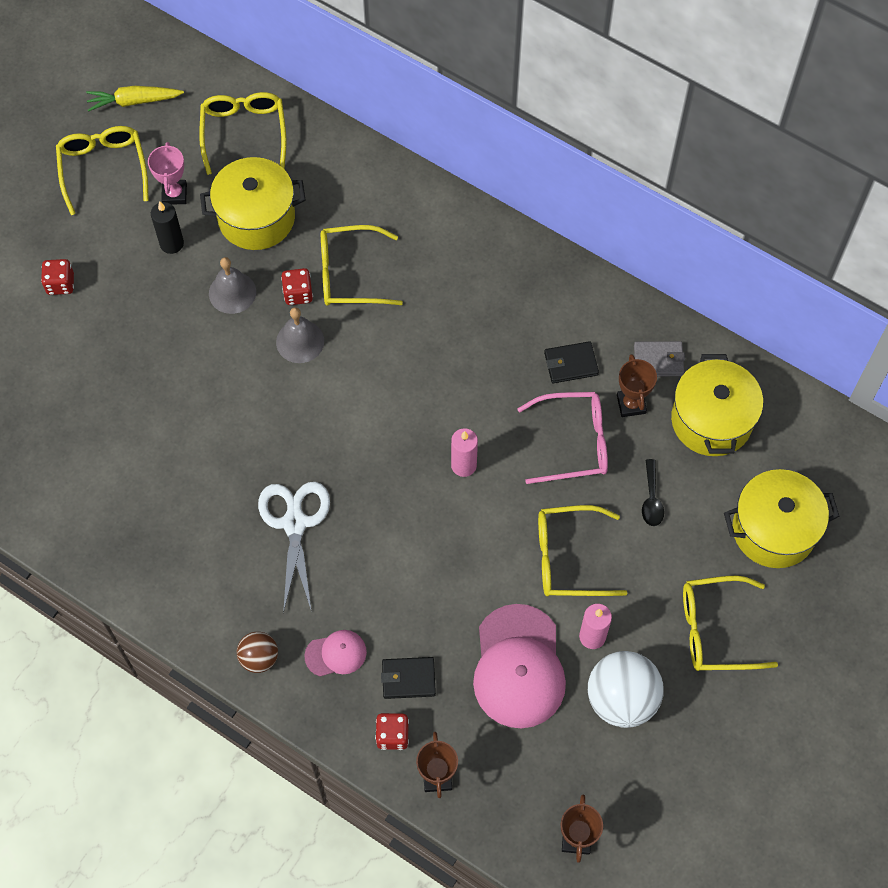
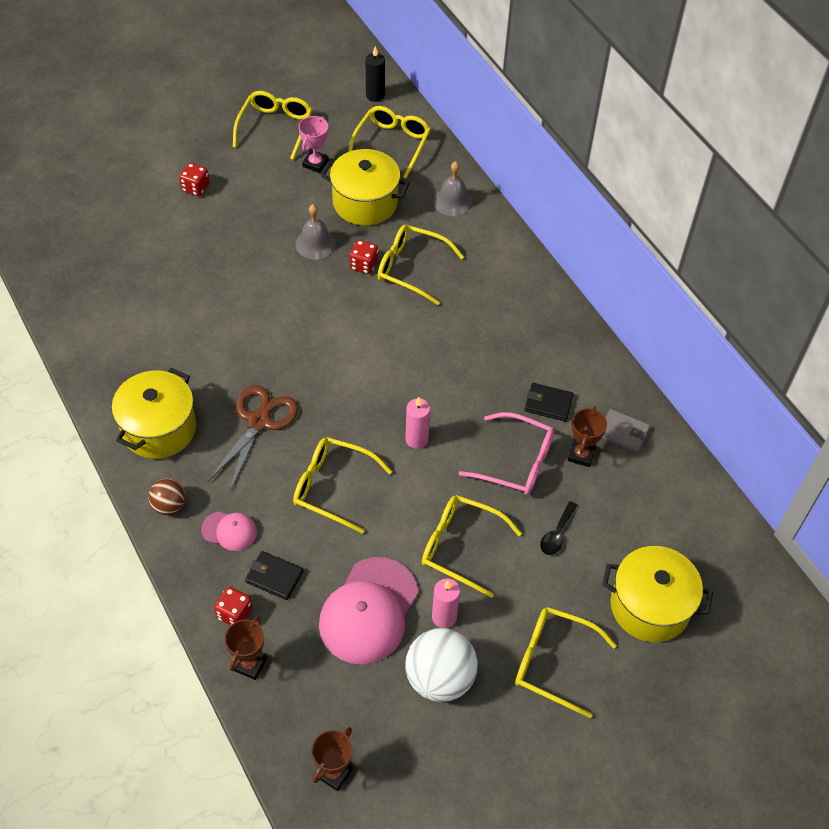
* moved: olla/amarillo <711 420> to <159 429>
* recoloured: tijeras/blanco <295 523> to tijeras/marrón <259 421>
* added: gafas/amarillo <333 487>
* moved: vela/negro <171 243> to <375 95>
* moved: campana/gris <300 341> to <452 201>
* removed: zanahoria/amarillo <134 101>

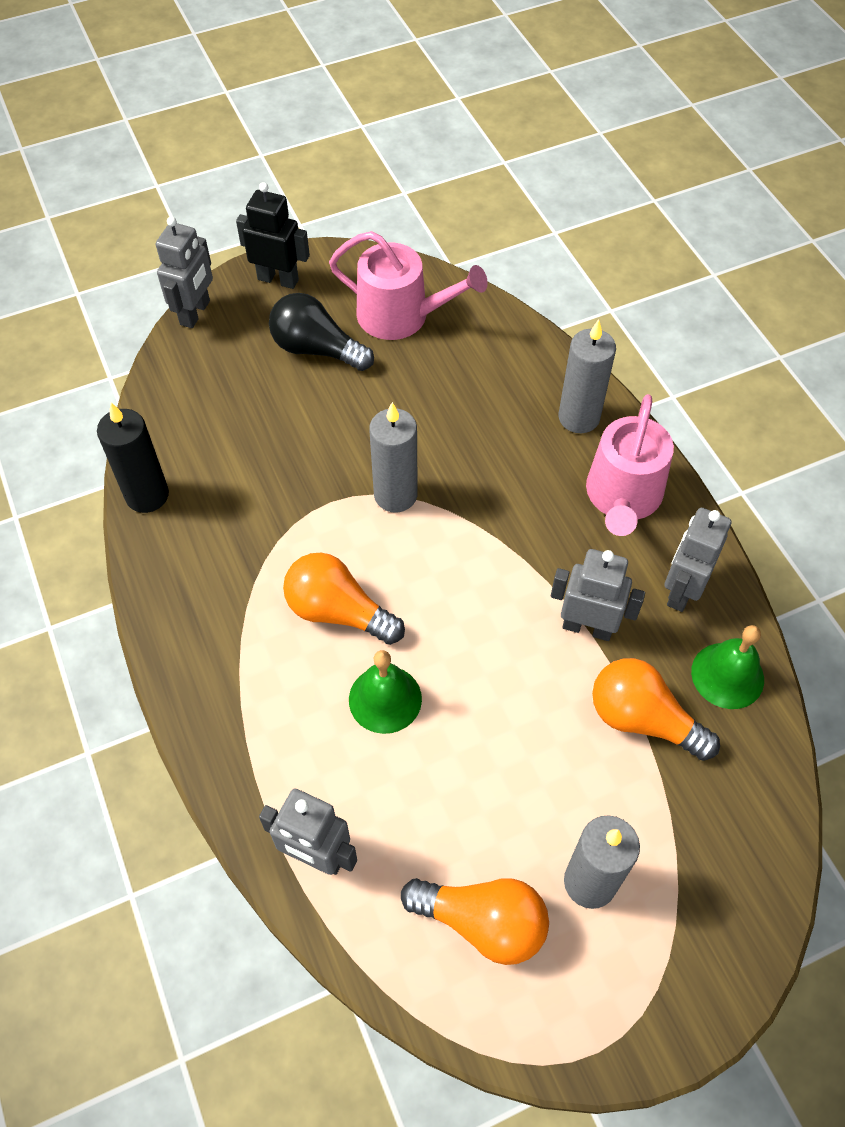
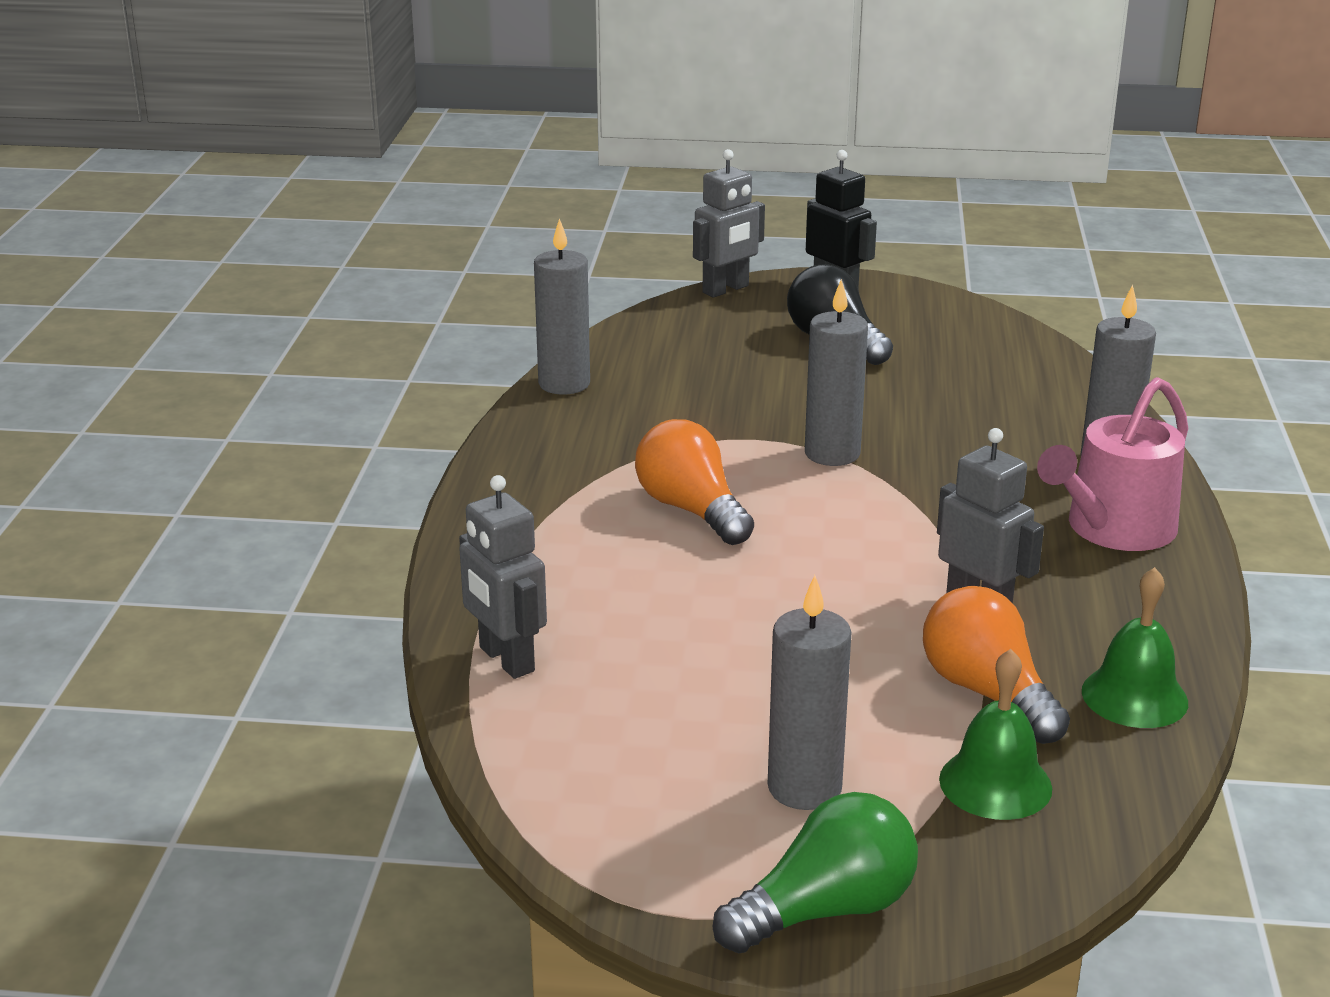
* recoloured: vela/negro <147 495> to vela/gris <564 384>
* added: bombilla/verde <825 910>
* moved: campana/verde <385 699> to <995 783>
* removed: regadera/rosa <401 316>
* removed: bombilla/naranja <482 922>
* removed: robot/gris <681 590>

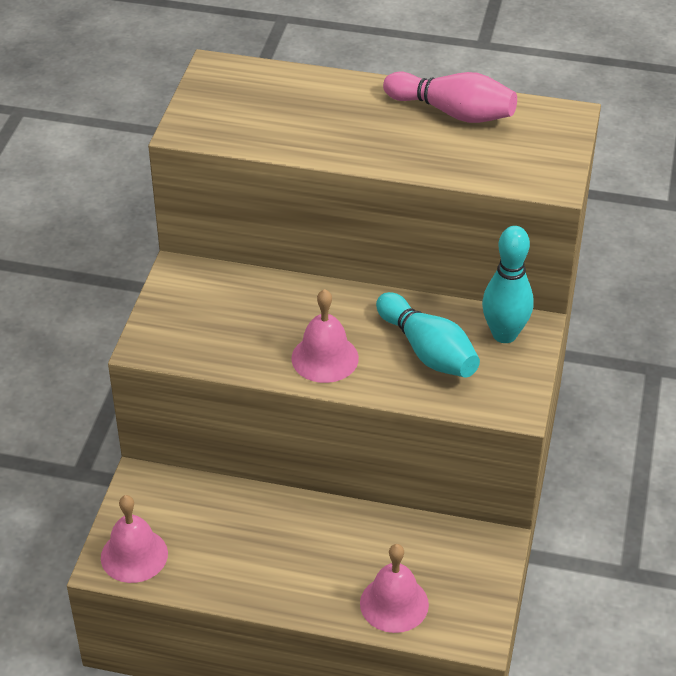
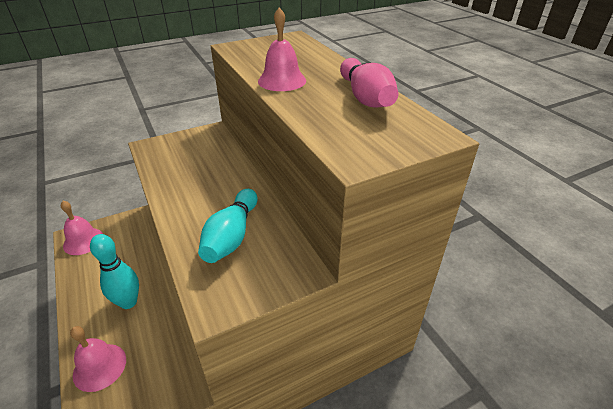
* moved: bolo/turquesa <504 334> to <128 302>
* moved: campana/rosa <325 358> to <282 80>

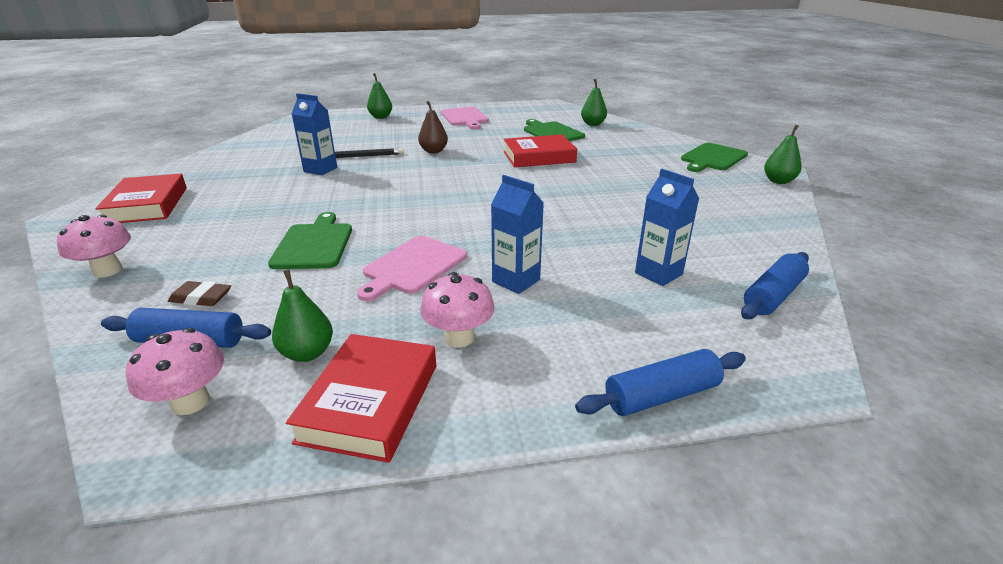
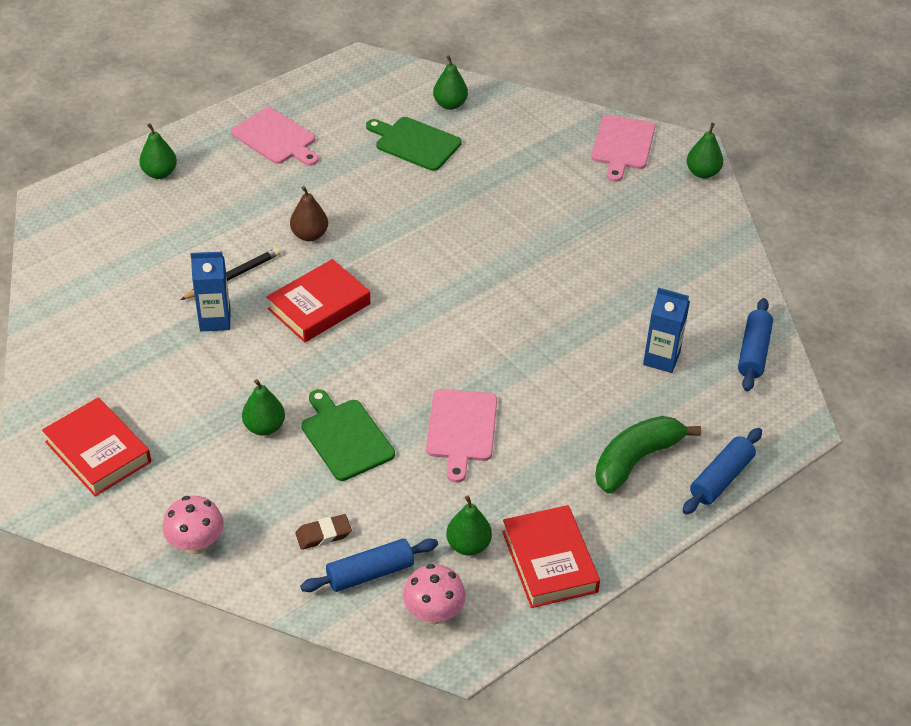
* added: pera/verde <264 427>
* moved: libro/rojo <539 157> to <319 306>
* recoloured: tabla de cortar/verde <712 158> to tabla de cortar/rosa <622 145>
* added: plátano/verde <636 460>
* removed: seta/rosa <459 337>
* removed: cartón de leche/azul <516 281>

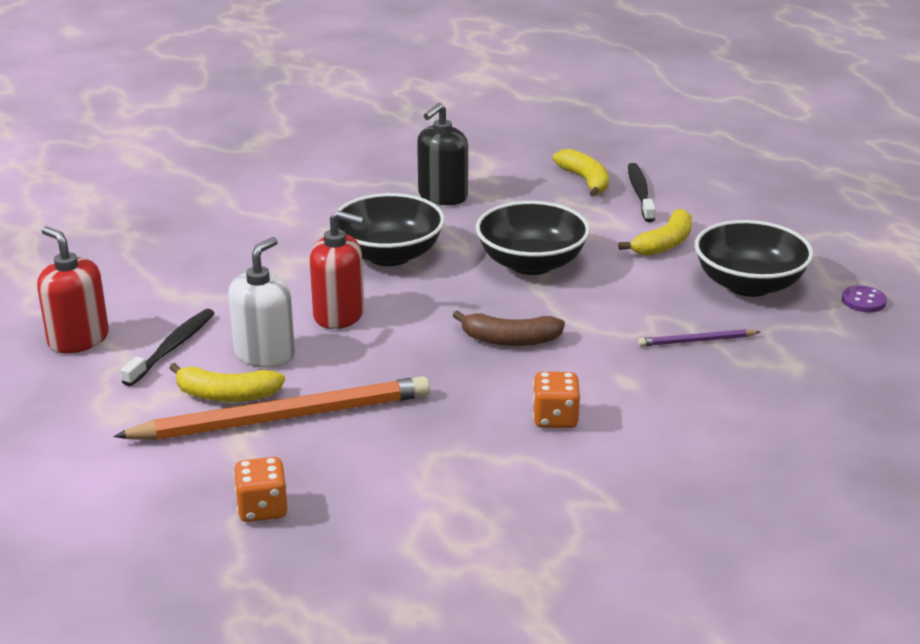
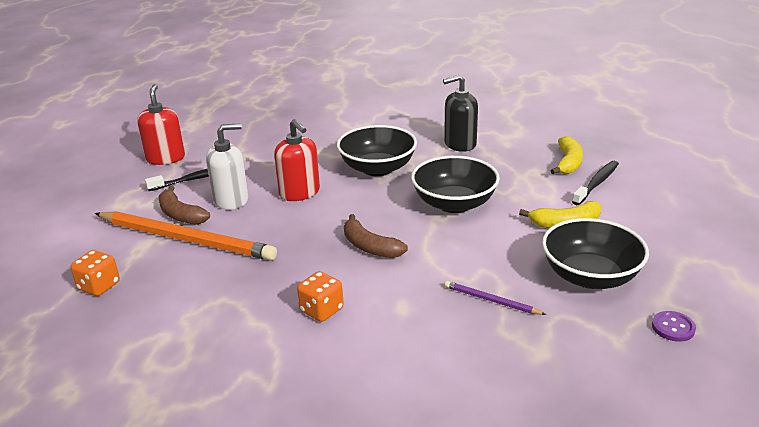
* recoloured: plátano/amarillo <226 395> to plátano/marrón <180 215>

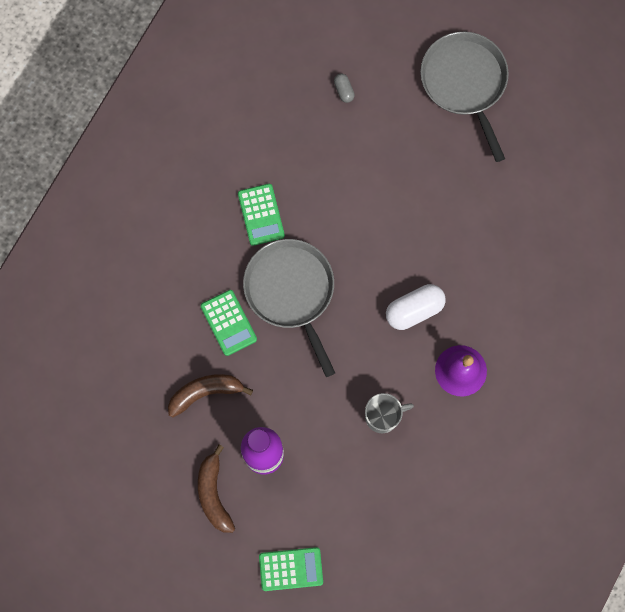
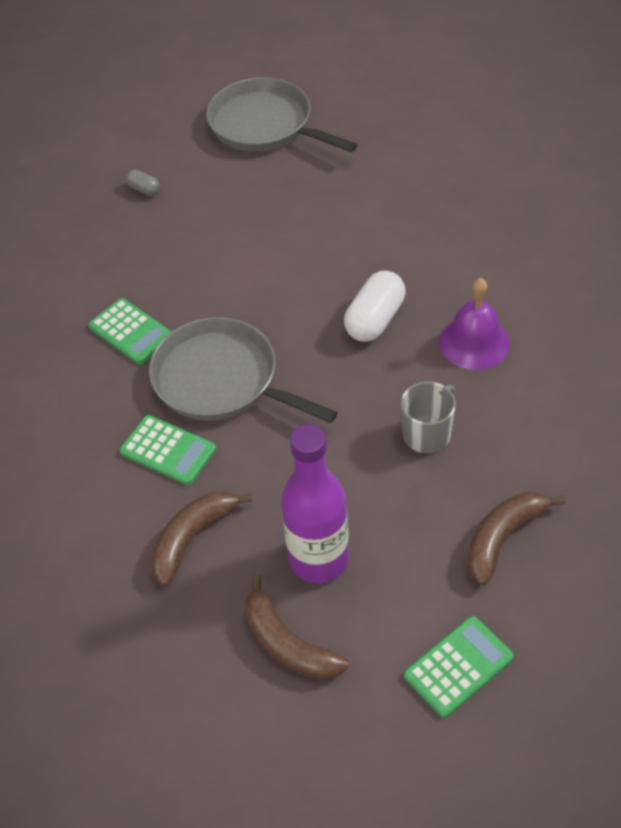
* added: plátano/marrón <503 538>

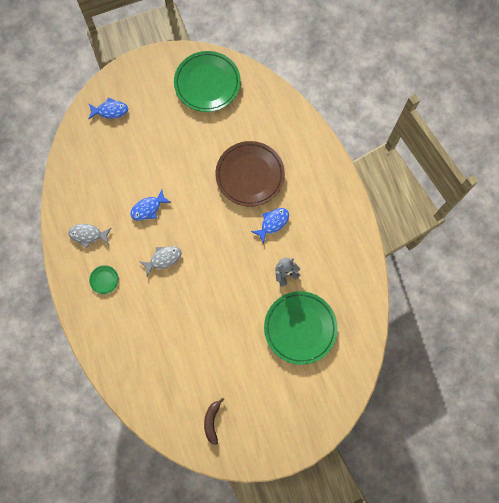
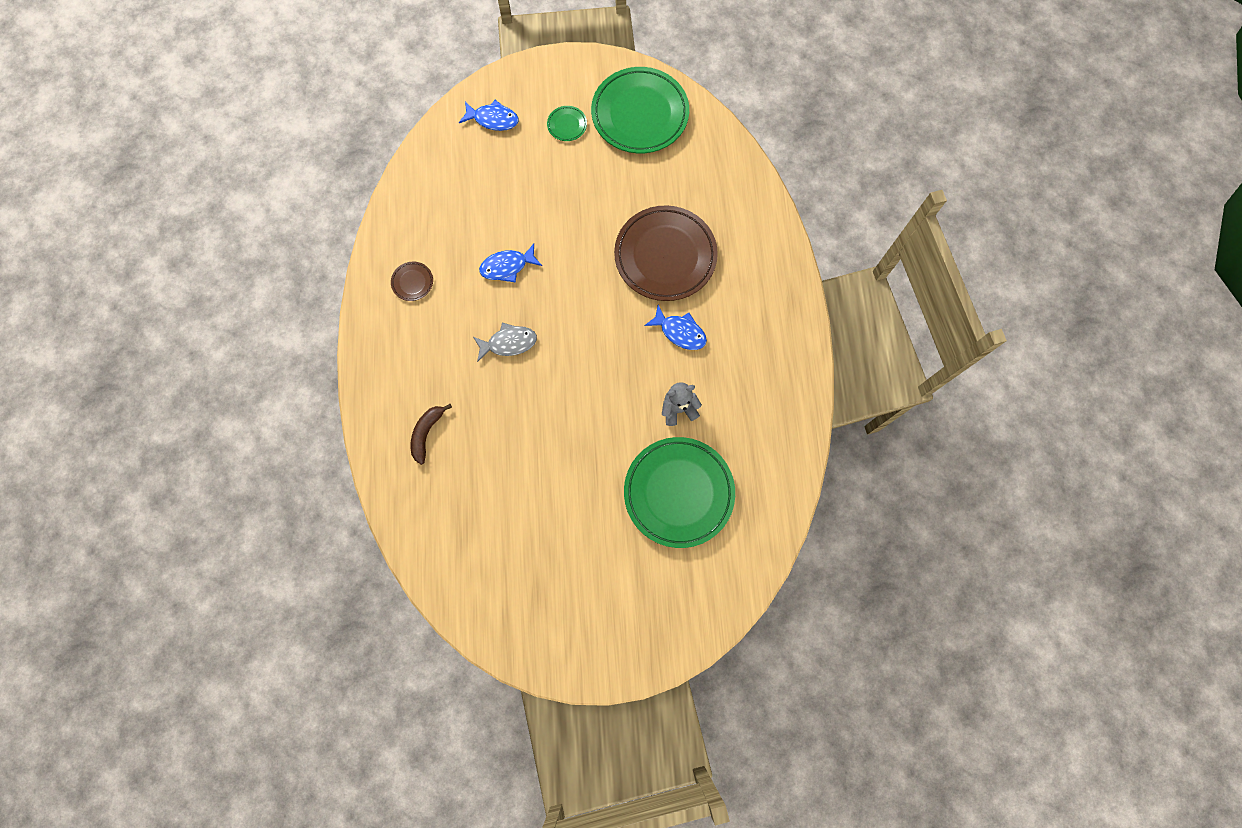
* replaced: pez/gris <88 235> to plato/marrón <412 282>
* moved: plátano/marrón <212 421> to <427 433>
* moved: plato/verde <104 280> to <567 125>
* turned: pez/azul <273 223> = <680 332> 60 degrees clockwise

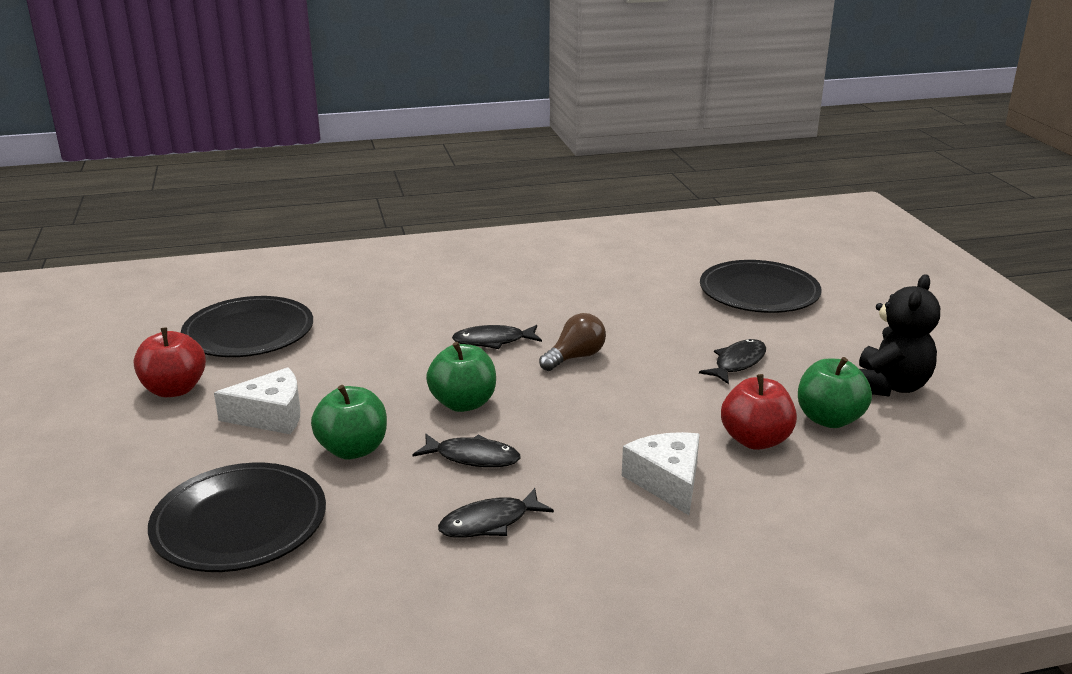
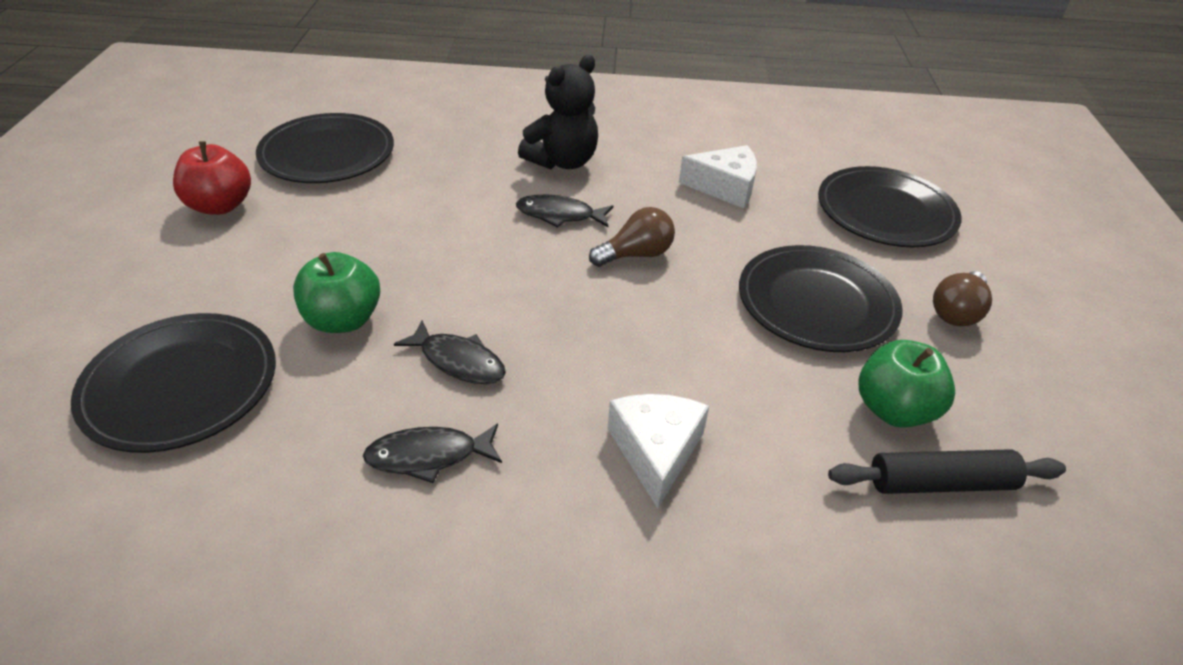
* moved: osito/negro <889 386> to <562 161>
* moved: queso/blanco <271 416> to <724 187>
* replaced: pez/negro <737 363> to plato/negro <817 303>
* added: rodillo/negro <940 483>
* added: bombilla/marrón <957 312>
* removed: manzana/verde <463 403>
* removed: manzana/rojo <755 440>

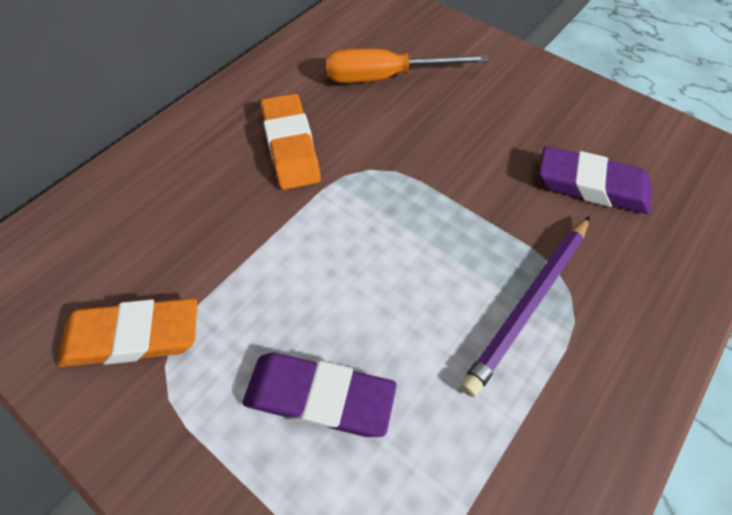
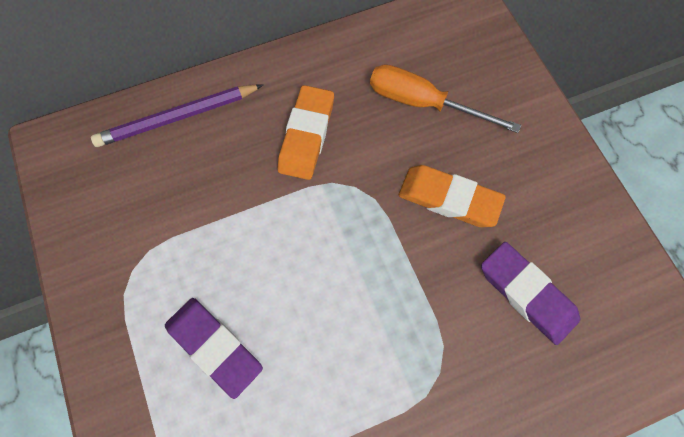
* moved: lápiz/morado <528 303> to <177 117>
* moved: goma de borrar/naranja <133 336> to <449 199>

